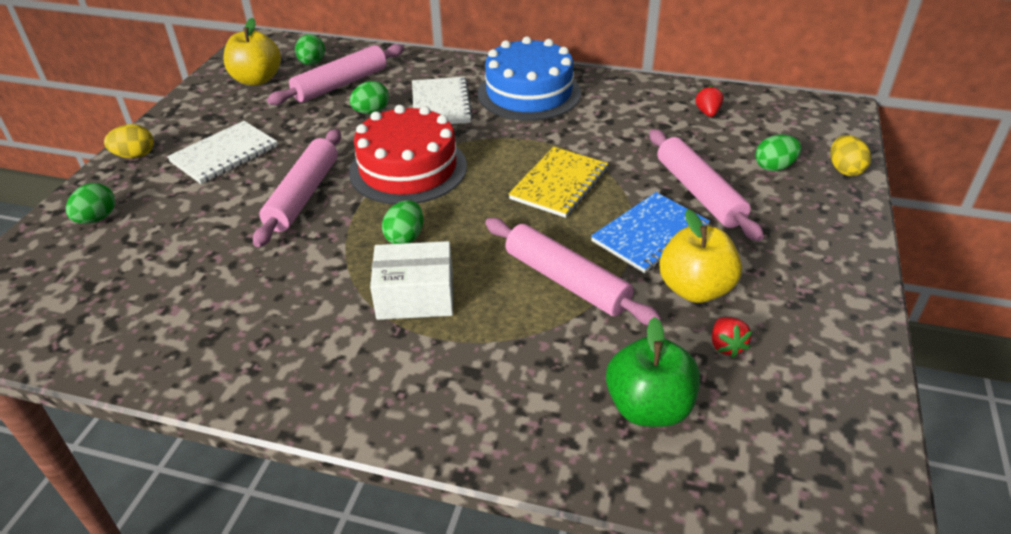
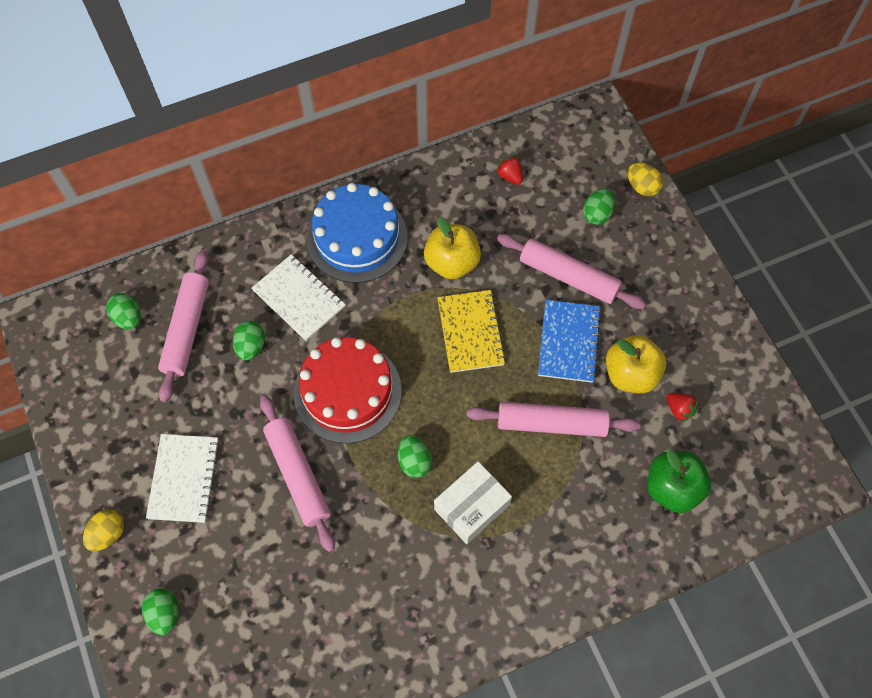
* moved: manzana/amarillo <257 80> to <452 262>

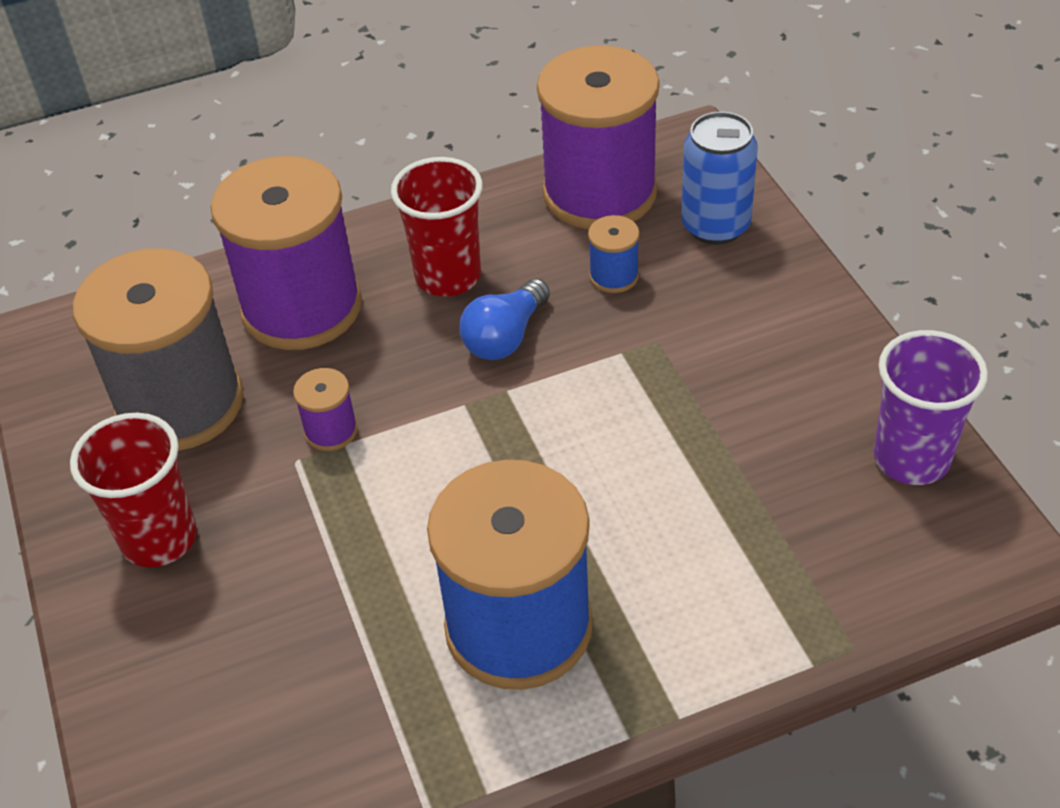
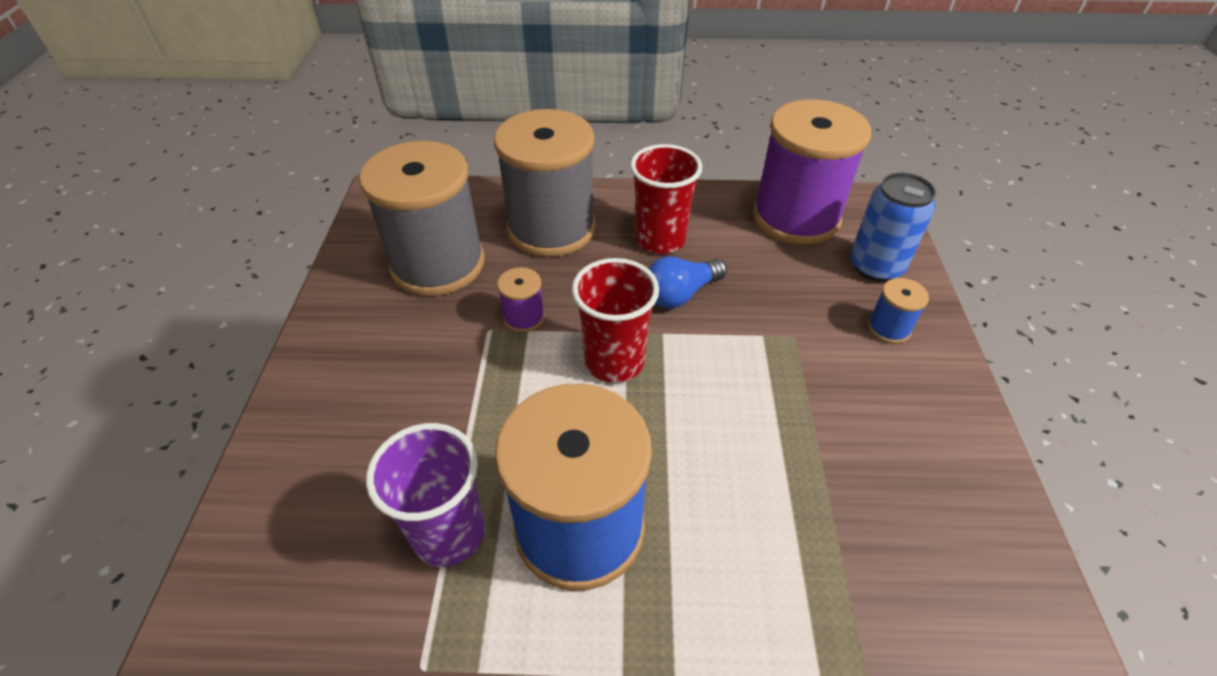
* moved: vaso/morado <911 458> to <449 533>
* recoloured: carrete/morado <302 307> to carrete/gris <551 228>
* moved: vaso/rojo <159 538> to <614 362>
* moved: carrete/azul <614 276> to <888 328>

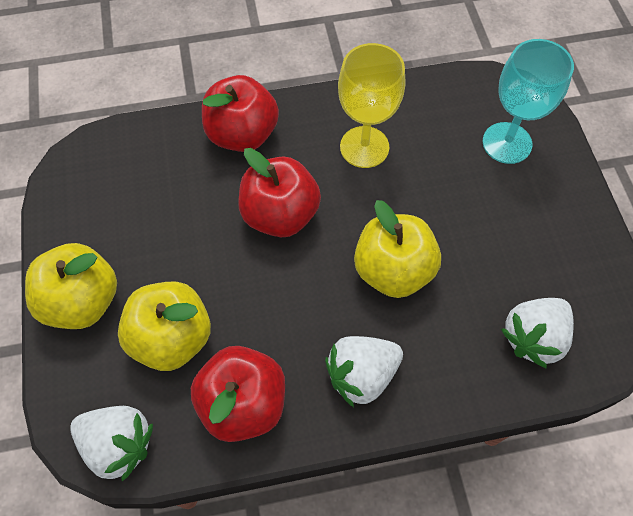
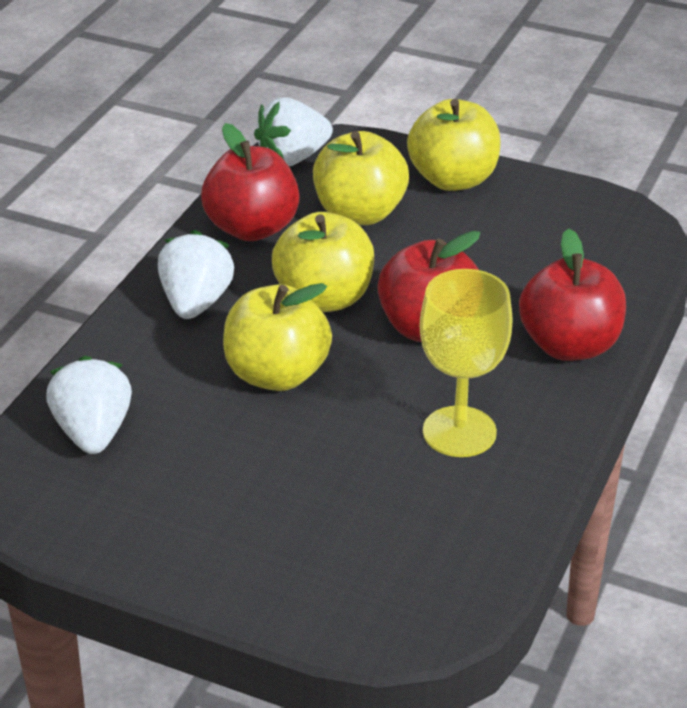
* added: manzana/amarillo <324 298>
* removed: copa/turquesa <507 143>

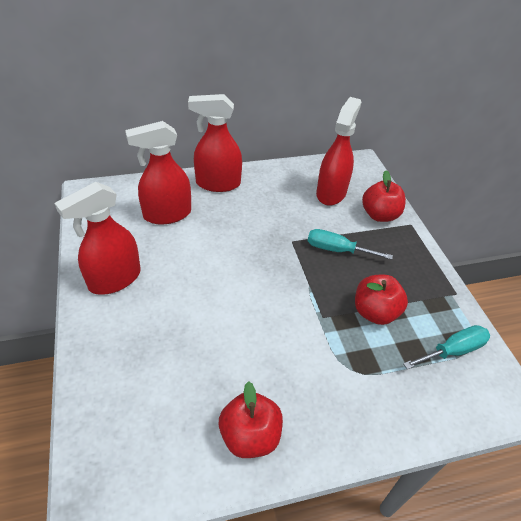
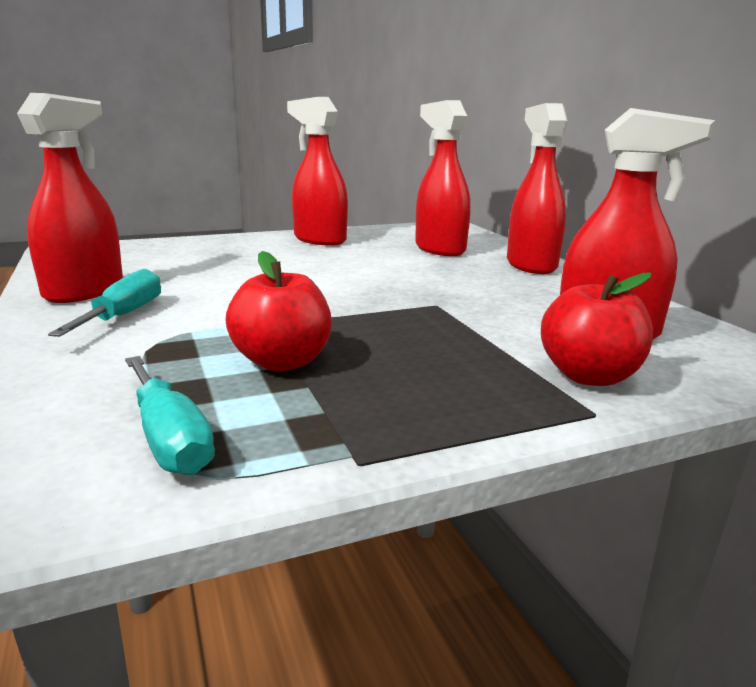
* replaced: manzana/rojo <250 436> to pulverizador/rojo <85 291>
* moved: destornillador/turquesa <337 250> to <124 315>

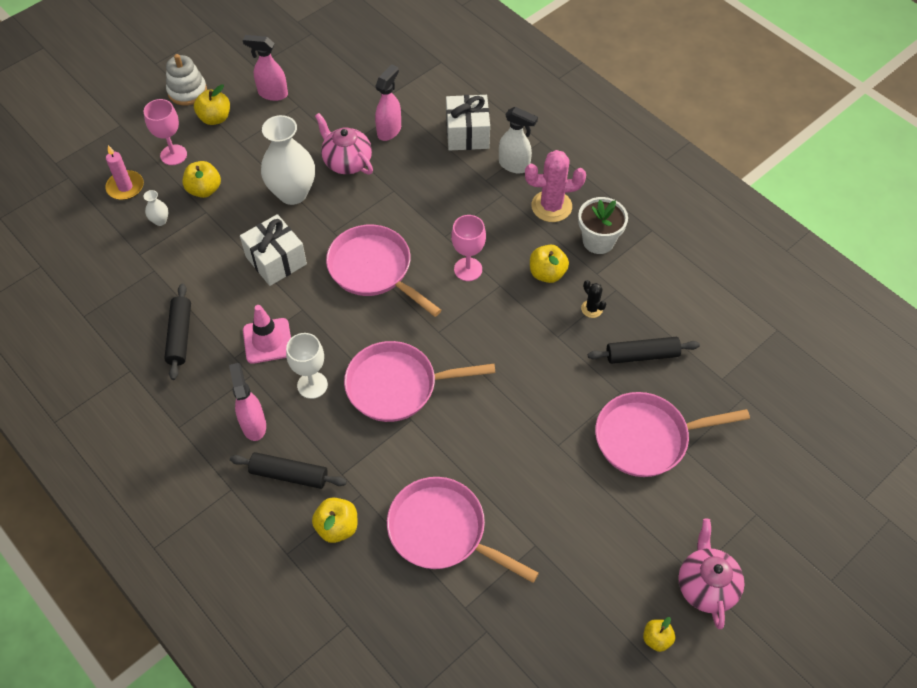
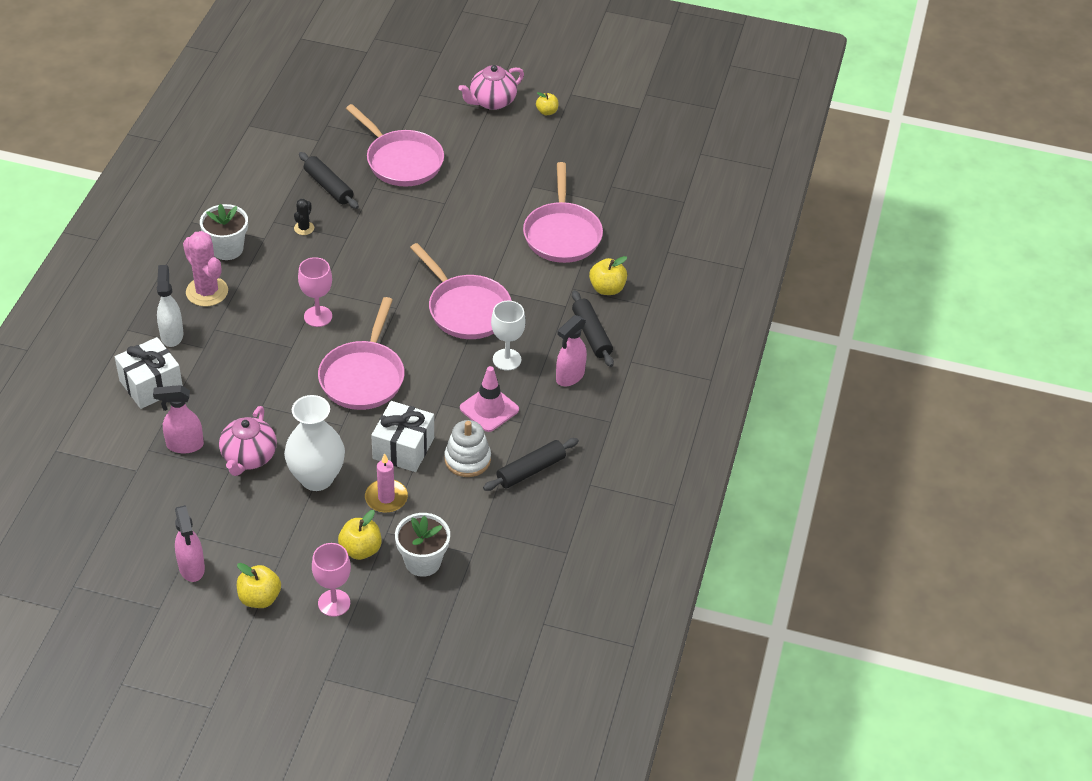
* moved: vela/rosa <125 187> to <386 498>
* replaced: florero/blanco <160 221> to maceta/blanco <423 561>
* moved: juguete apilable/blanco <187 91> to <467 459>
* removed: manzana/amarillo <547 273>

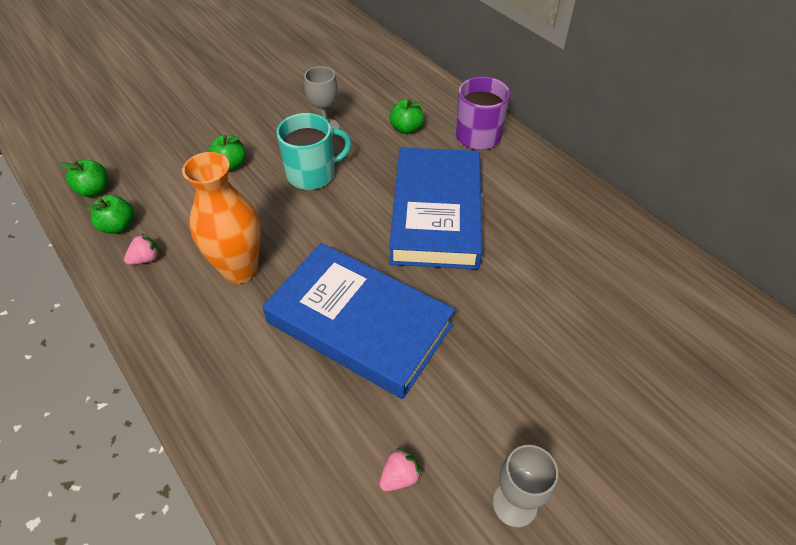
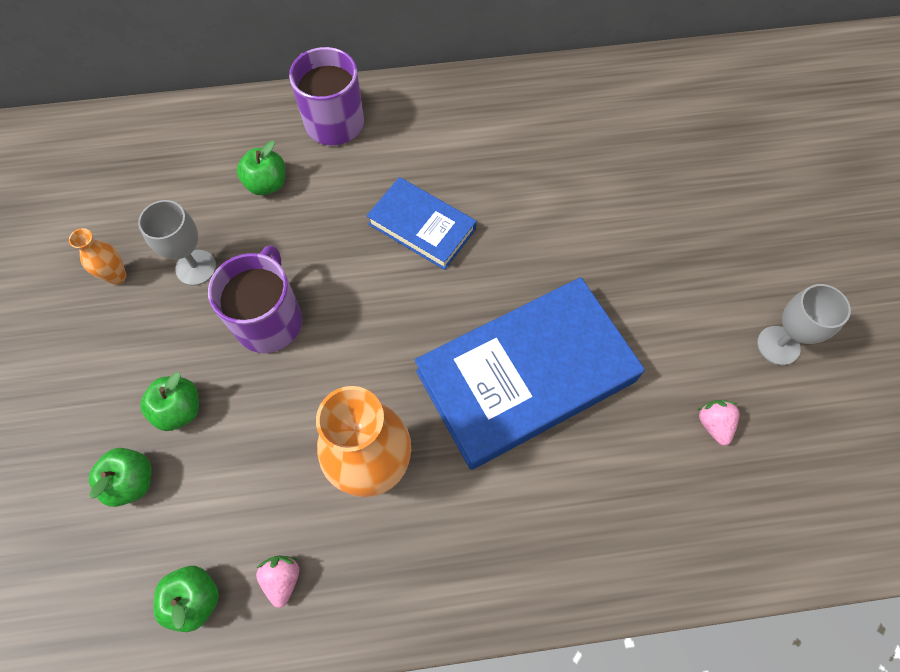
* added: florero/naranja <117 276>
* moved: manzana/verde <94 190> to <132 481>
* recoloured: taza/turquesa <312 174> to taza/morado <269 320>
* resized: libro/azul <436 213> = <422 227> x0.54

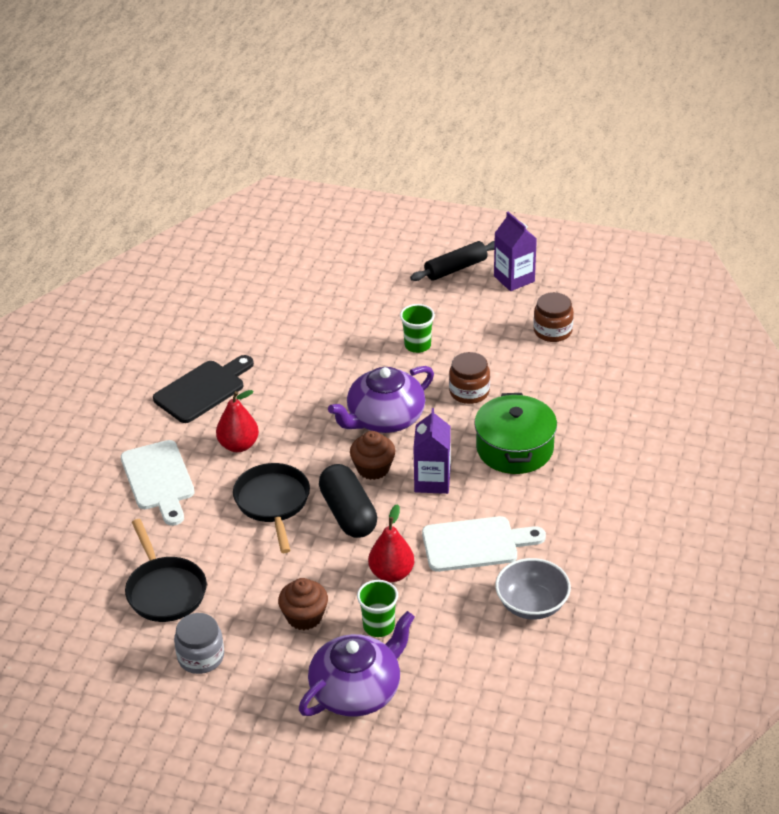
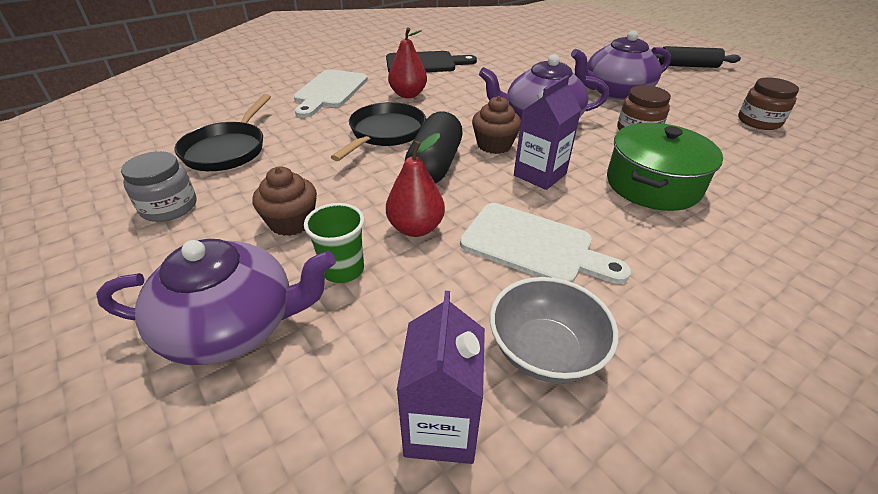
* moved: cartón de leche/morado <514 279> to <441 427>
* replaced: vaso/verde <417 345> to tetera/morado <615 91>

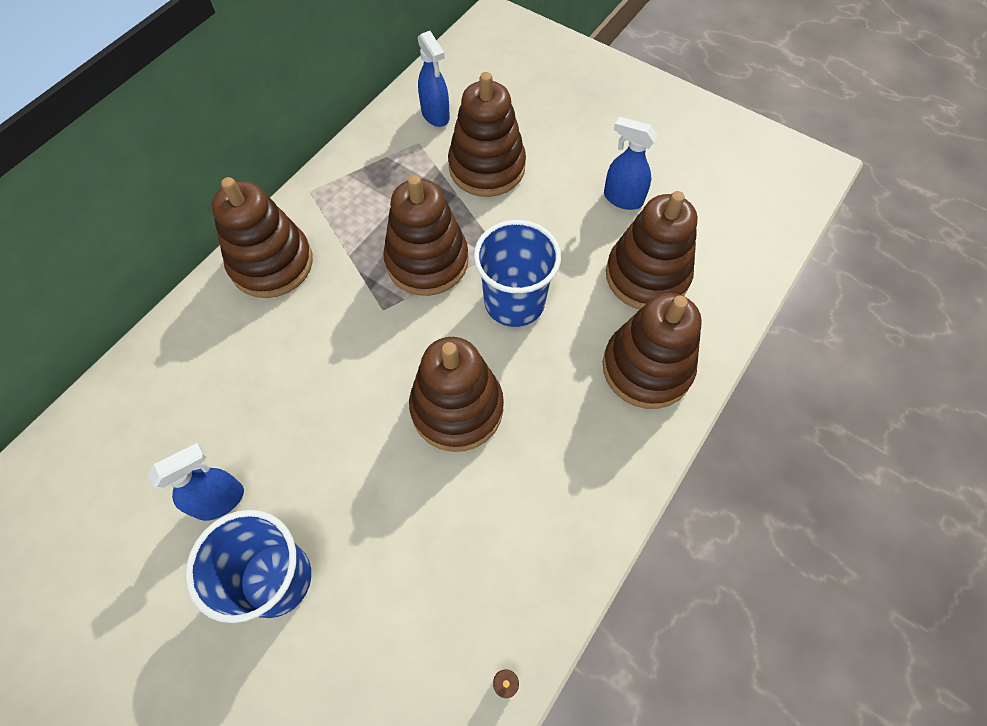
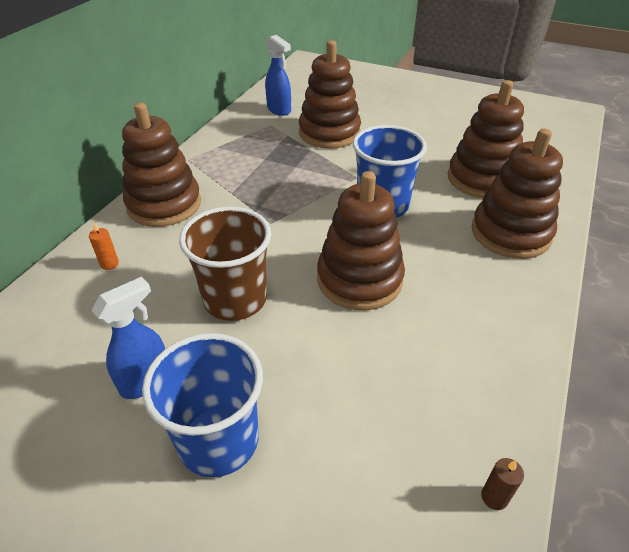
* added: vela/naranja <109 264>
* added: vaso/marrón <235 299>
* removed: juguete apilable/marrón <427 261>
* removed: pulverizador/azul <622 198>

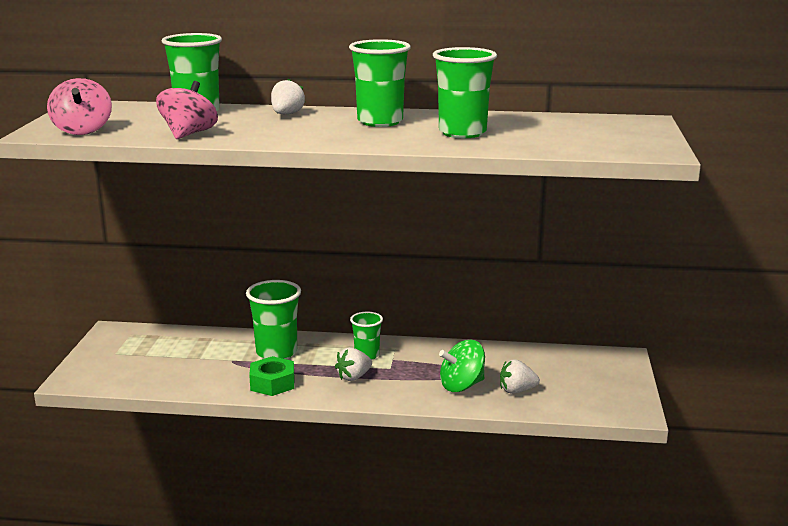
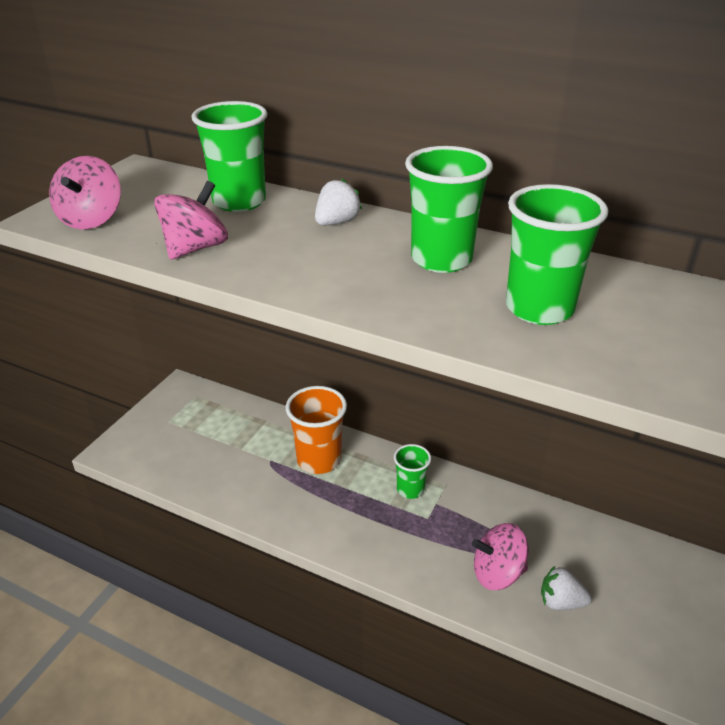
* recoloured: vaso/verde <276 352> to vaso/naranja <319 460>
* recoloured: peonza/verde <462 386> to peonza/rosa <497 573>
* removed: tuerca/verde <272 383>
* removed: fresa/blanco <353 377>

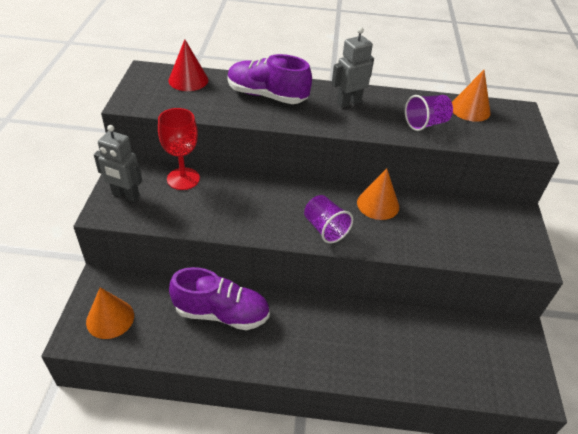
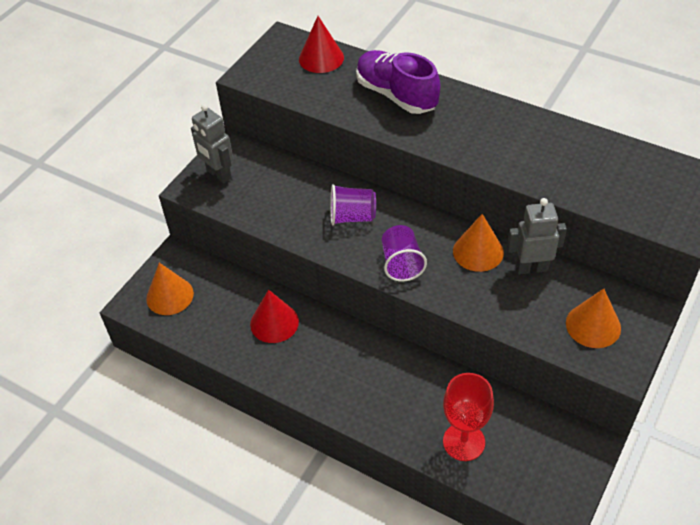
* replaced: zapato/morado <221 313> to cono/rojo <274 322>
* moved: vaso/morado <425 123> to <352 217>
* moved: copa/rojo <183 179> to <464 442>
* moved: robot/gris <348 102> to <531 268>
* moved: cono/naranja <470 109> to <593 325>

